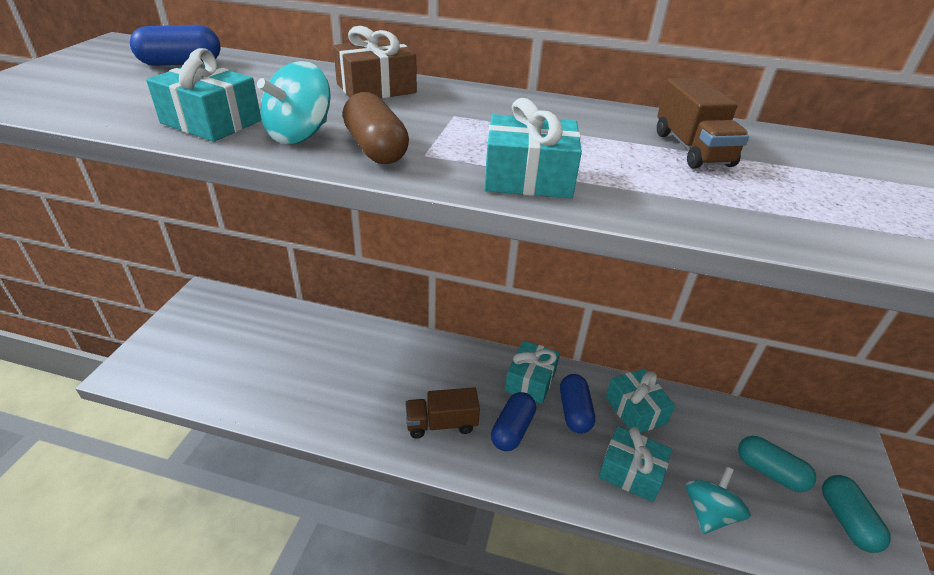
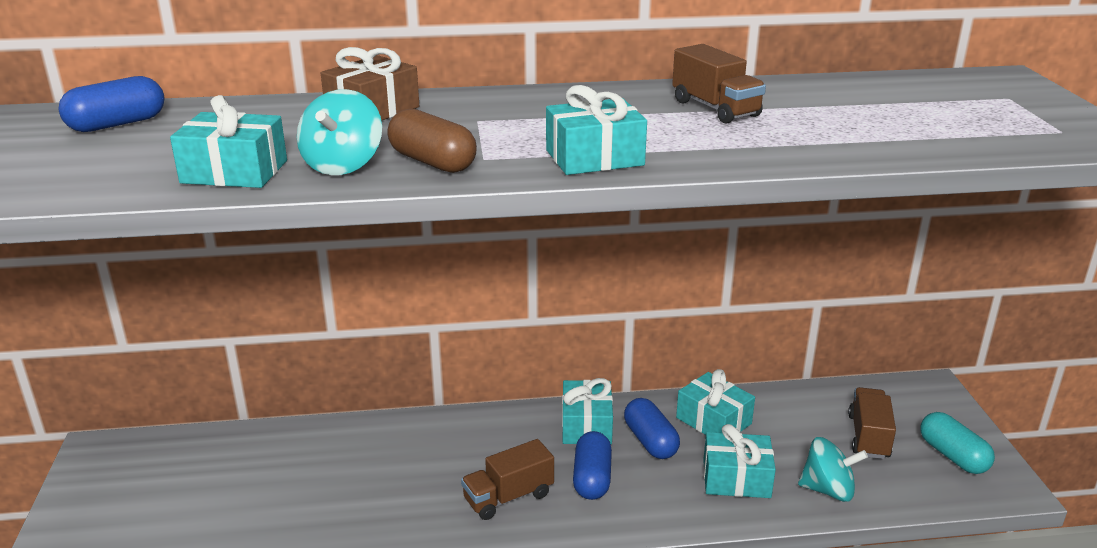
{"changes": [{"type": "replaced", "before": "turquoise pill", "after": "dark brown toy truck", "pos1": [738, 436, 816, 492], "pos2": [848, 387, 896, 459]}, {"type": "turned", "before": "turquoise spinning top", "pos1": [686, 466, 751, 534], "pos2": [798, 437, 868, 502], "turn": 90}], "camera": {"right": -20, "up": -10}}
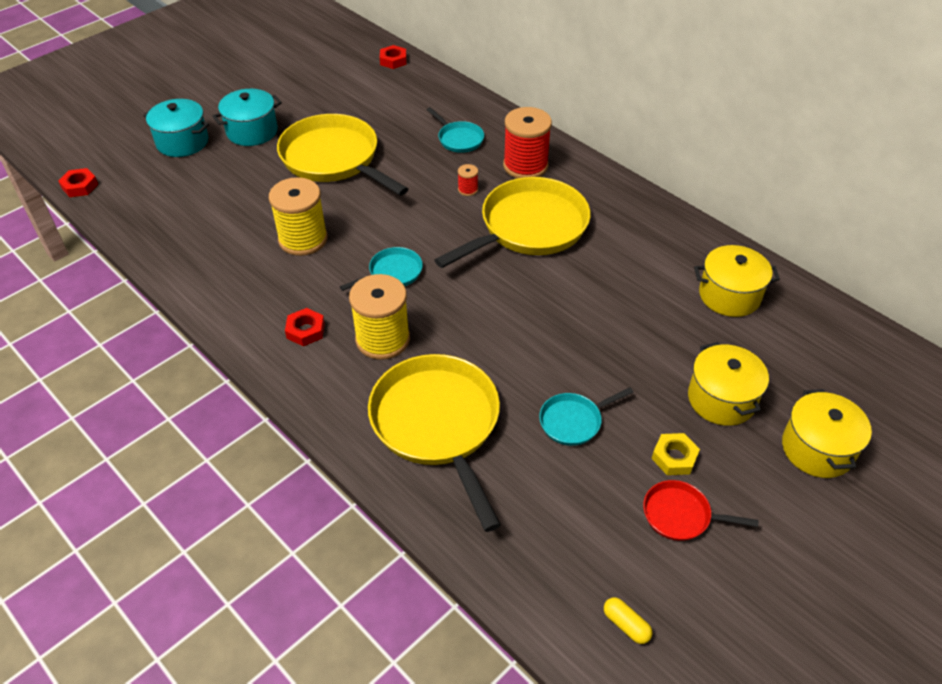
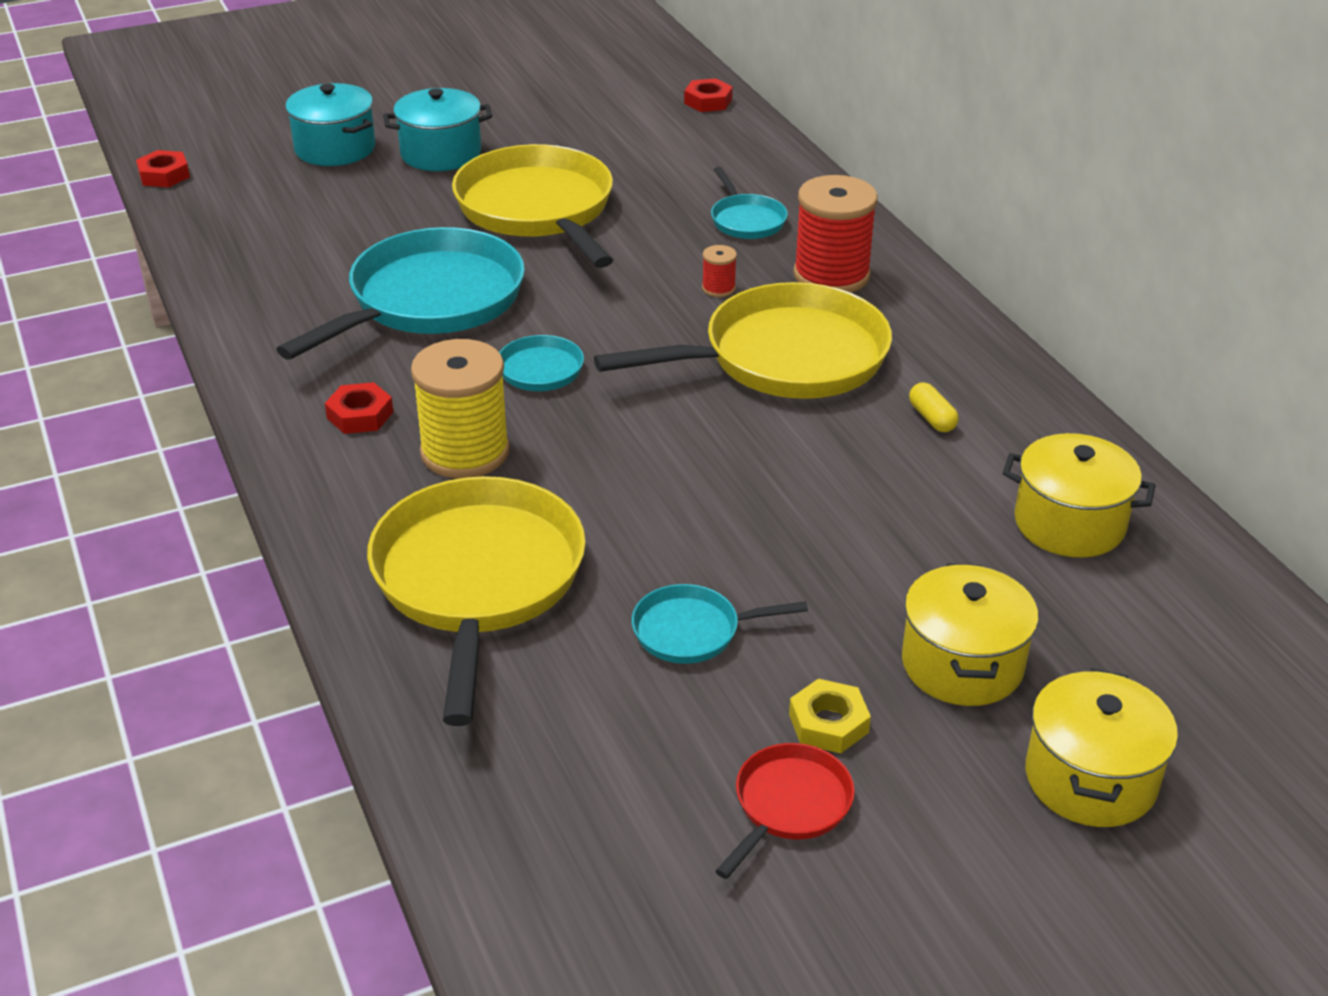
{"changes": [{"type": "replaced", "before": "bright yellow bobbin", "after": "turquoise pan", "pos1": [269, 177, 328, 256], "pos2": [276, 227, 525, 359]}, {"type": "turned", "before": "crimson pan", "pos1": [643, 480, 759, 541], "pos2": [715, 743, 855, 879], "turn": 90}, {"type": "moved", "before": "bright yellow pill", "pos1": [604, 597, 653, 644], "pos2": [909, 382, 959, 432]}], "camera": {"right": 20, "up": -10}}
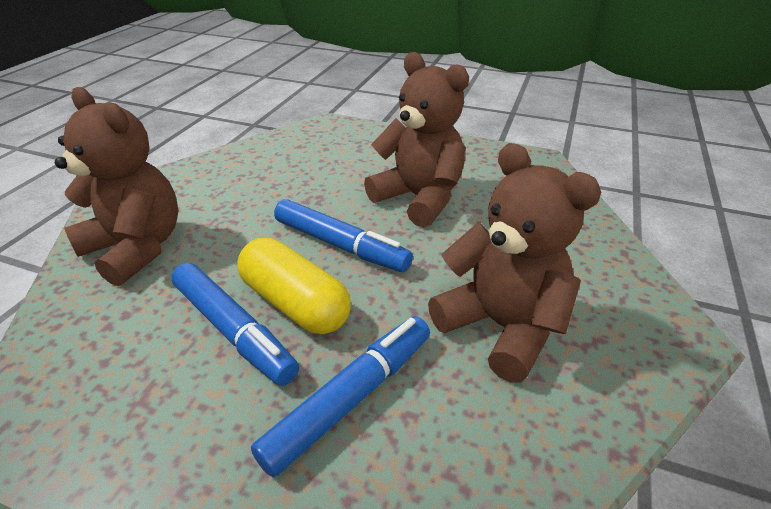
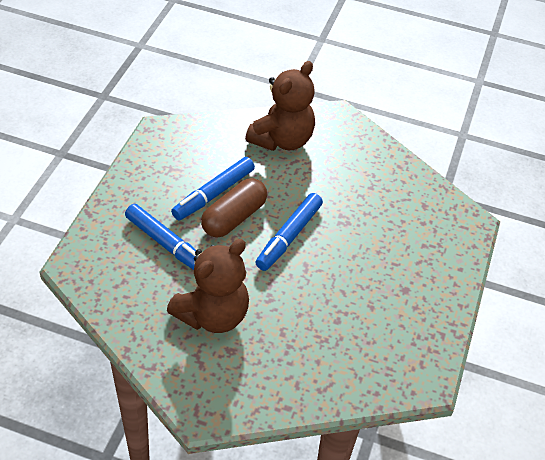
{"changes": [{"type": "removed", "before": "dark brown teddy", "pos1": [364, 52, 469, 227]}, {"type": "recoloured", "before": "bright yellow pill", "after": "dark brown pill", "pos1": [237, 238, 351, 334], "pos2": [201, 178, 267, 238]}], "camera": {"right": 85, "up": 10}}
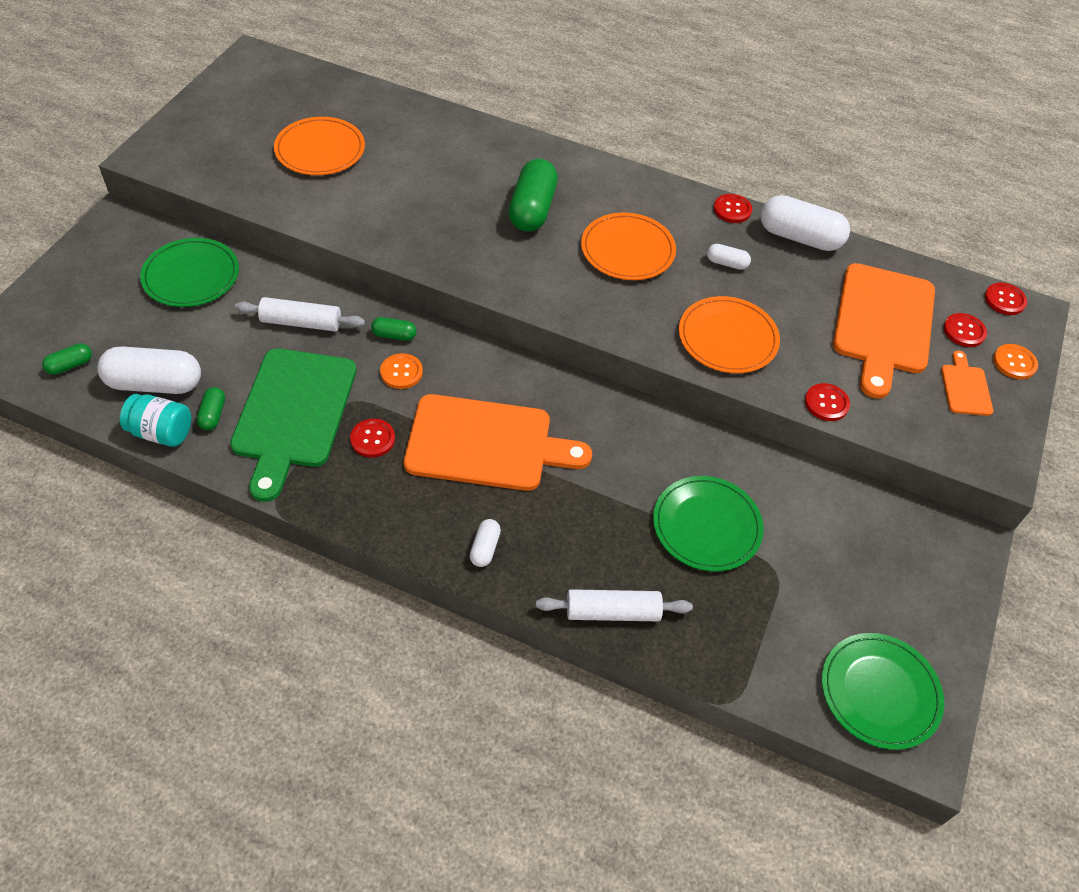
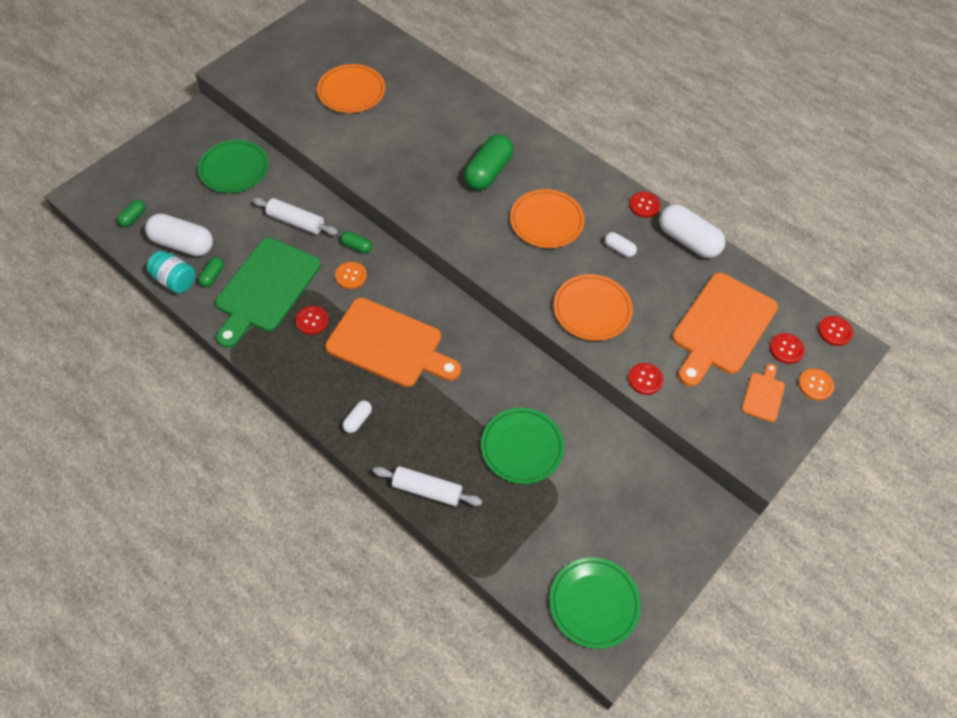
{"changes": [{"type": "turned", "before": "green pill", "pos1": [42, 343, 92, 375], "pos2": [117, 200, 145, 227], "turn": -45}], "camera": {"right": 20, "up": 5}}
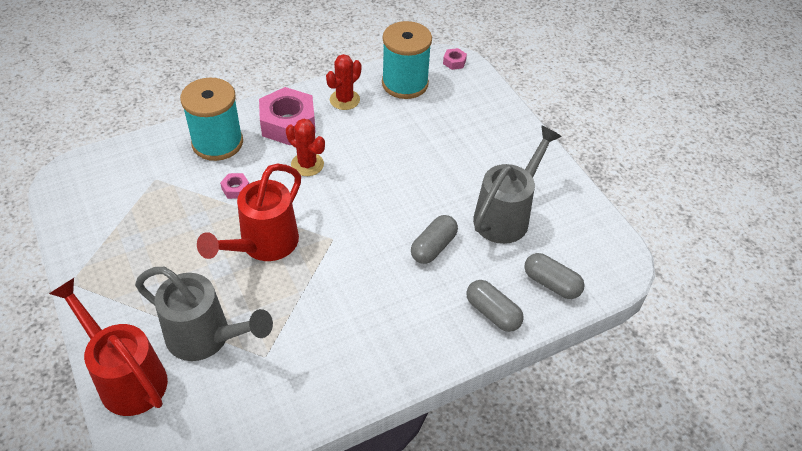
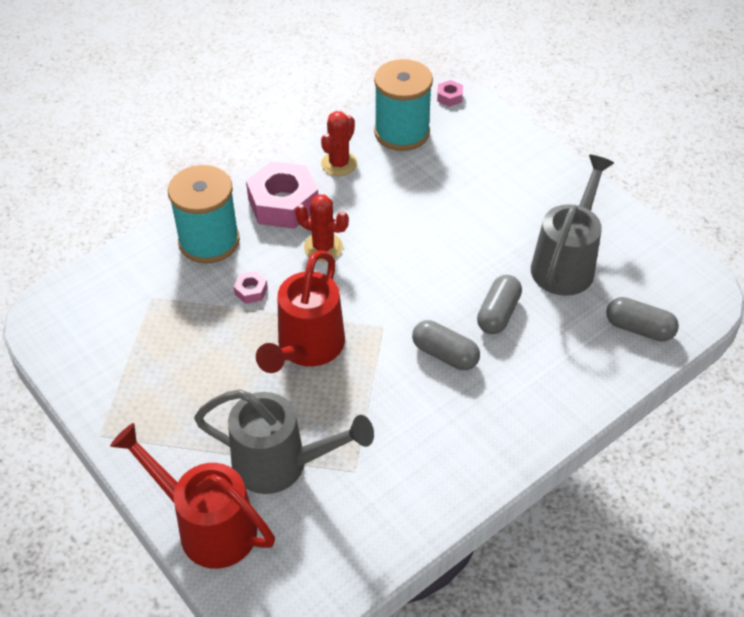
{"changes": [{"type": "moved", "before": "gray pill", "pos1": [467, 280, 524, 332], "pos2": [412, 320, 480, 370]}], "camera": {"right": -10, "up": 0}}
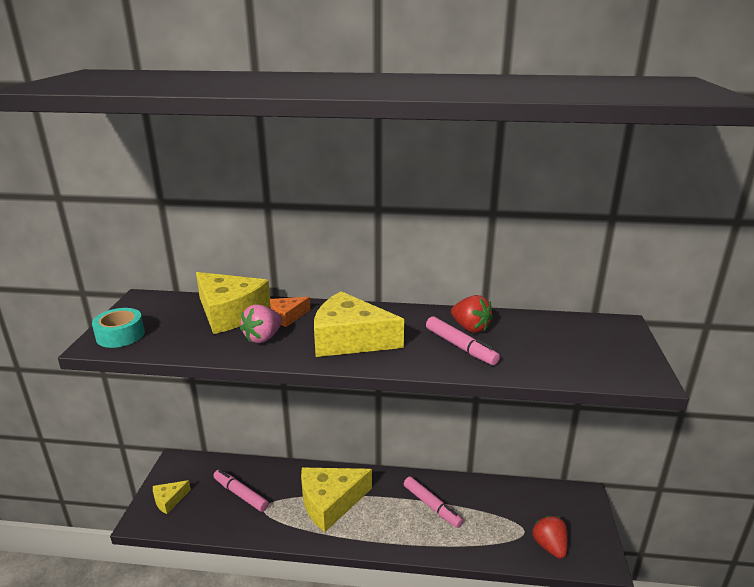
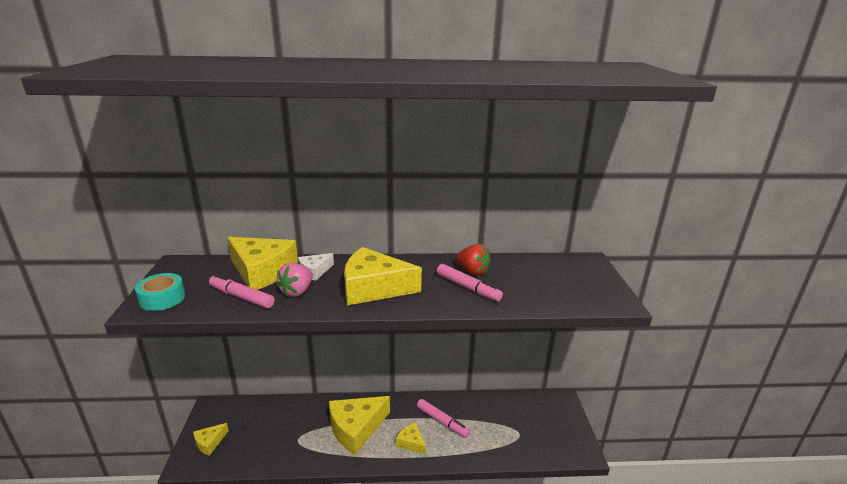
{"changes": [{"type": "recoloured", "before": "bright orange piece of cheese", "after": "pure white piece of cheese", "pos1": [270, 297, 310, 327], "pos2": [298, 253, 334, 281]}, {"type": "moved", "before": "rose-pink marker", "pos1": [213, 470, 269, 512], "pos2": [209, 274, 275, 308]}, {"type": "removed", "before": "crimson toy strawberry", "pos1": [532, 516, 568, 559]}, {"type": "added", "after": "bright yellow piece of cheese", "pos2": [396, 423, 426, 455]}], "camera": {"right": -10, "up": 0}}
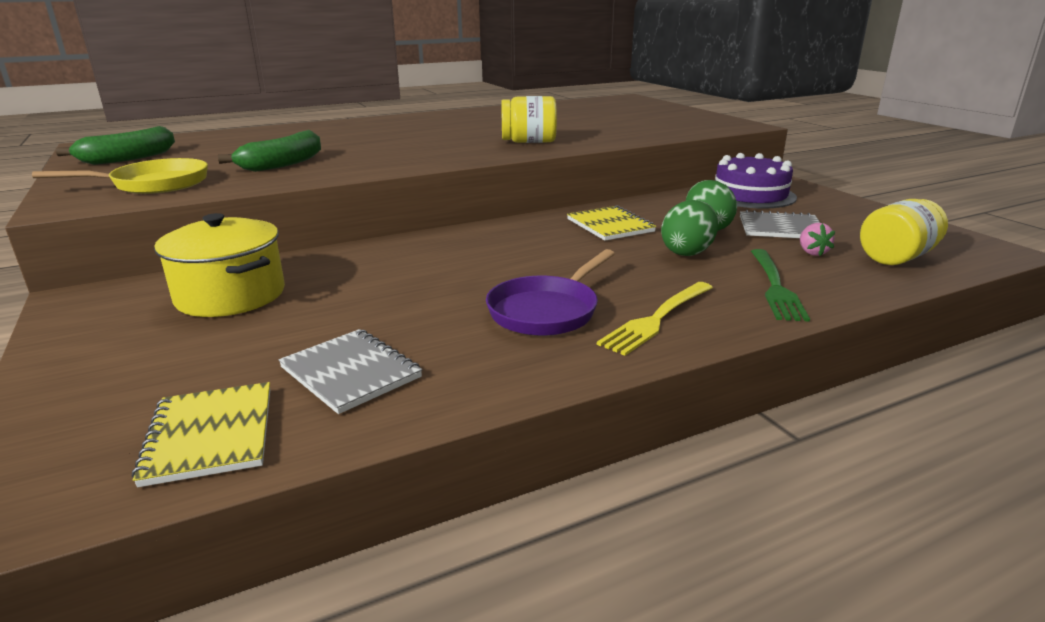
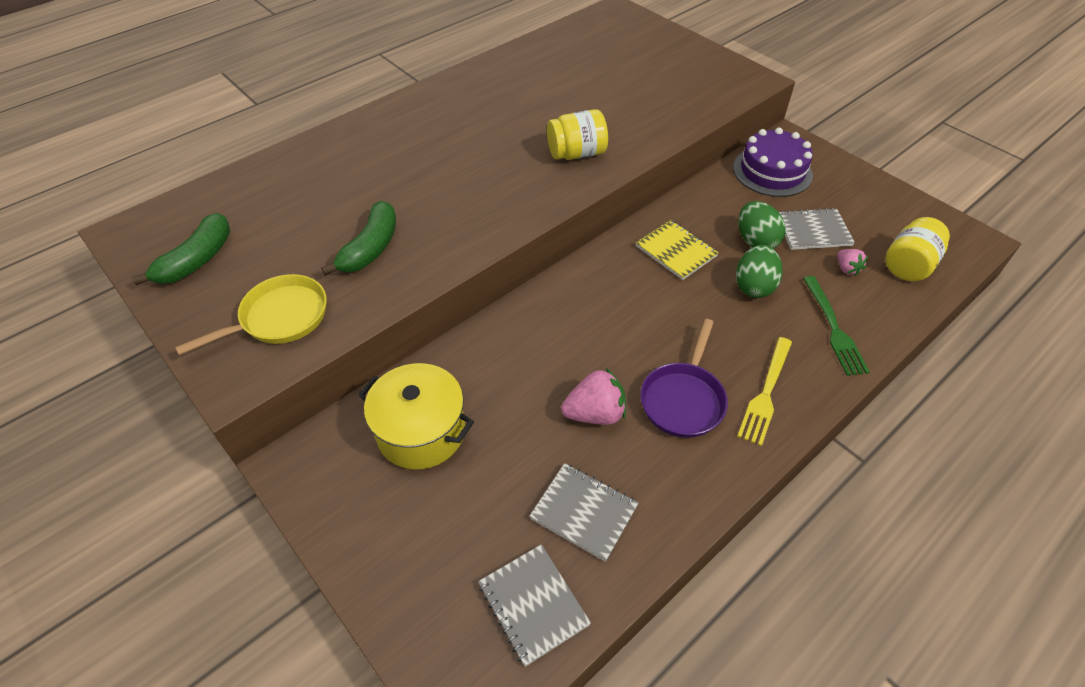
{"changes": [{"type": "recoloured", "before": "bright yellow exercise book", "after": "gray exercise book", "pos1": [132, 382, 270, 487], "pos2": [478, 544, 591, 667]}, {"type": "added", "after": "rose-pink toy strawberry", "pos2": [561, 368, 626, 425]}], "camera": {"right": -15, "up": 25}}
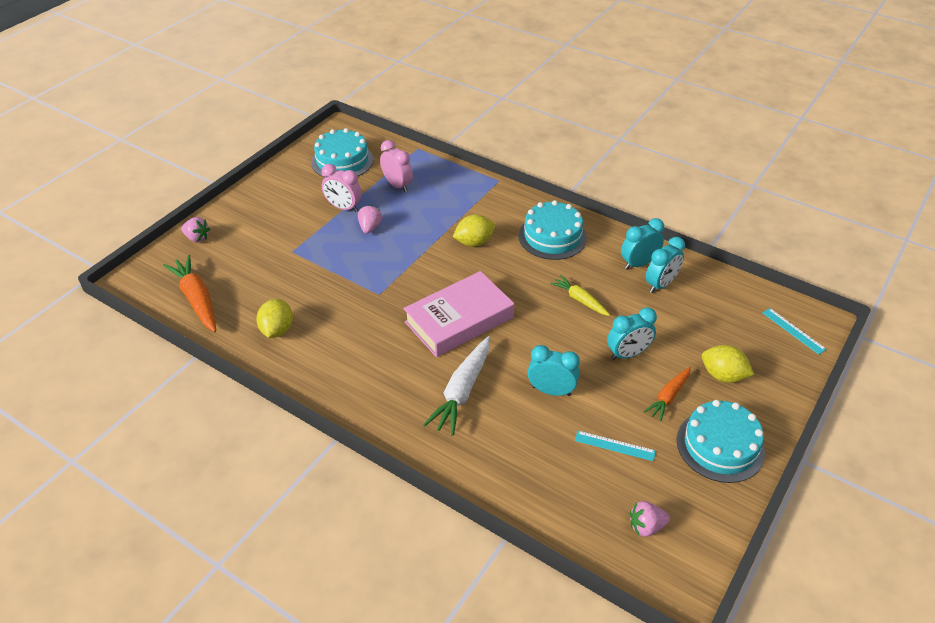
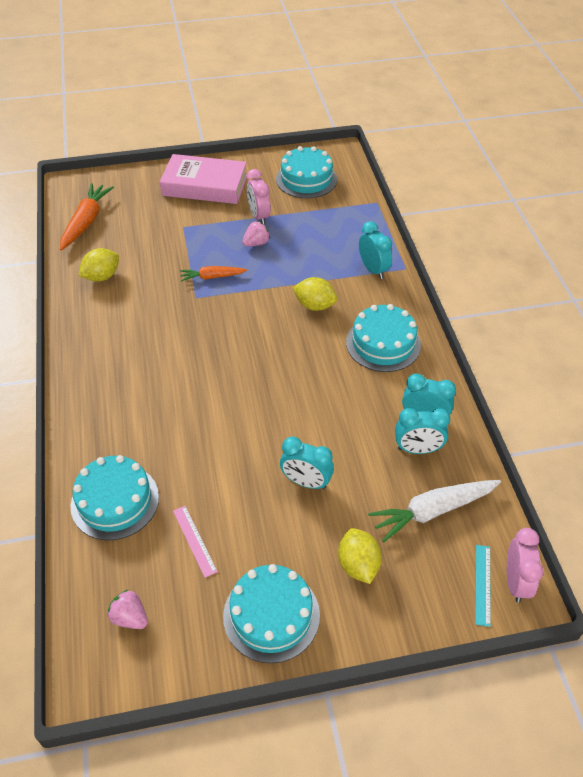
{"changes": [{"type": "moved", "before": "rose-pink alarm clock", "pos1": [380, 140, 413, 192], "pos2": [507, 528, 543, 603]}, {"type": "removed", "before": "rose-pink toy strawberry", "pos1": [181, 217, 210, 242]}, {"type": "moved", "before": "rose-pink hardcover", "pos1": [403, 271, 514, 357], "pos2": [160, 154, 247, 204]}, {"type": "removed", "before": "bright yellow root vegetable", "pos1": [550, 275, 610, 316]}, {"type": "moved", "before": "pure white root vegetable", "pos1": [423, 336, 490, 436], "pos2": [368, 480, 501, 542]}, {"type": "moved", "before": "turquoise alarm clock", "pos1": [528, 345, 580, 396], "pos2": [359, 221, 392, 279]}, {"type": "moved", "before": "bright orange root vegetable", "pos1": [644, 367, 691, 421], "pos2": [180, 266, 247, 281]}, {"type": "recoloured", "before": "turquoise ruler", "after": "rose-pink ruler", "pos1": [575, 431, 656, 461], "pos2": [173, 506, 218, 578]}, {"type": "added", "after": "turquoise gateau", "pos2": [70, 455, 159, 540]}], "camera": {"right": 45, "up": 5}}
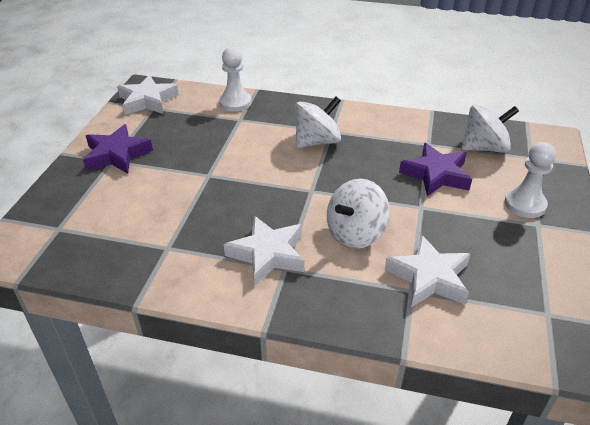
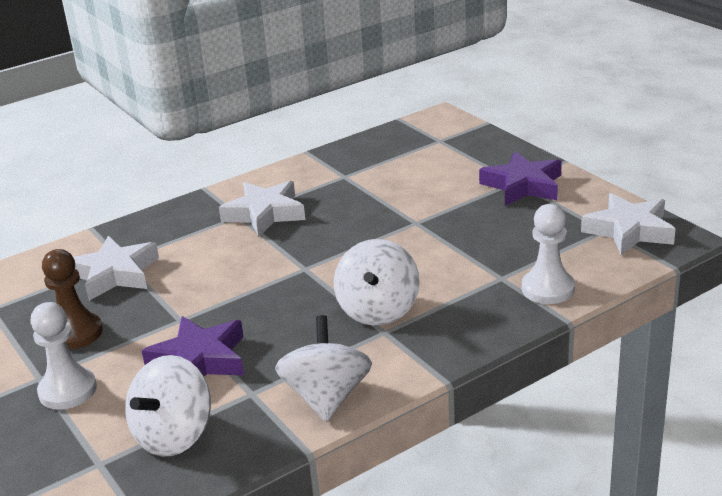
{"changes": [{"type": "moved", "before": "pure white spinning top", "pos1": [327, 179, 390, 249], "pos2": [275, 315, 372, 422]}, {"type": "added", "after": "dark brown pawn", "pos2": [42, 249, 103, 350]}], "camera": {"right": 135, "up": -10}}
